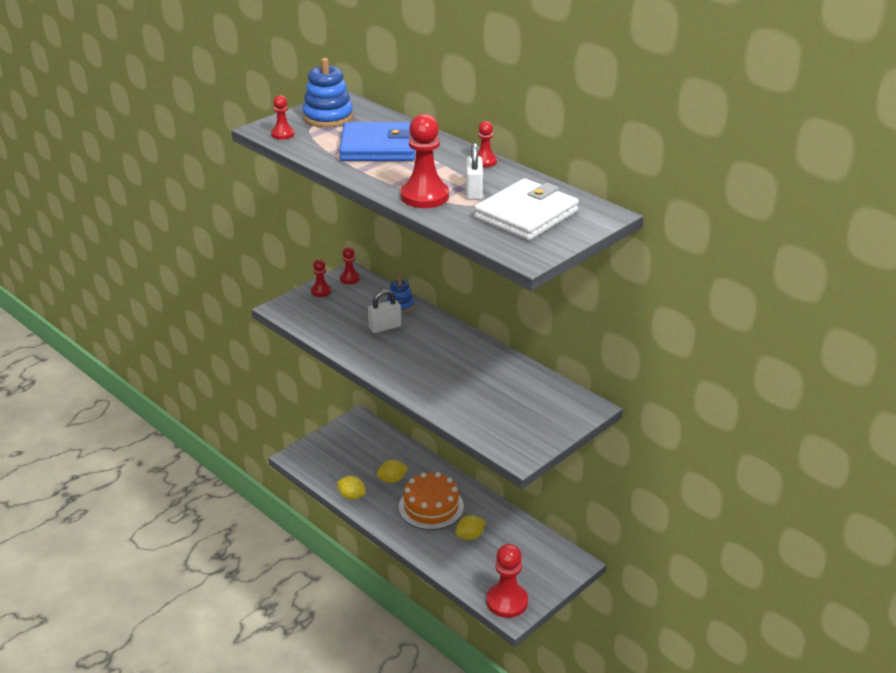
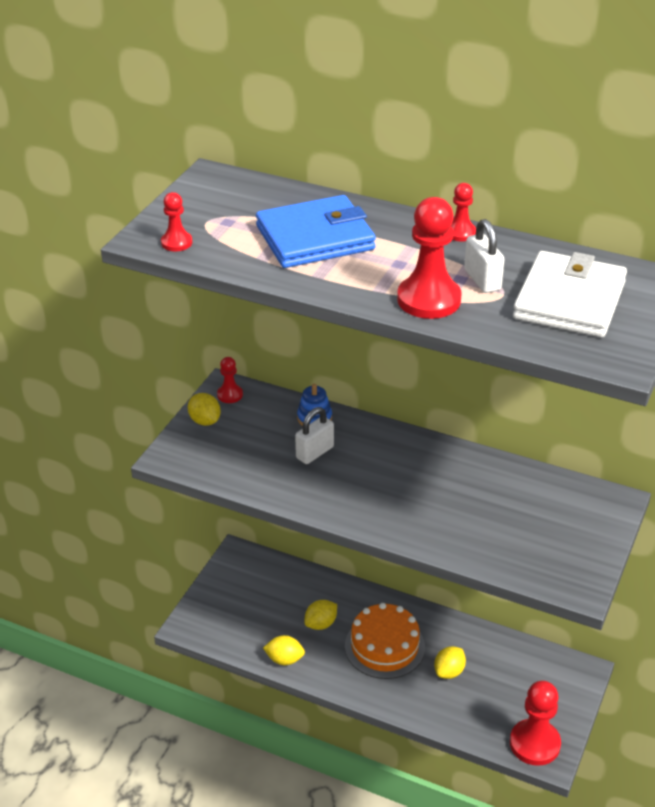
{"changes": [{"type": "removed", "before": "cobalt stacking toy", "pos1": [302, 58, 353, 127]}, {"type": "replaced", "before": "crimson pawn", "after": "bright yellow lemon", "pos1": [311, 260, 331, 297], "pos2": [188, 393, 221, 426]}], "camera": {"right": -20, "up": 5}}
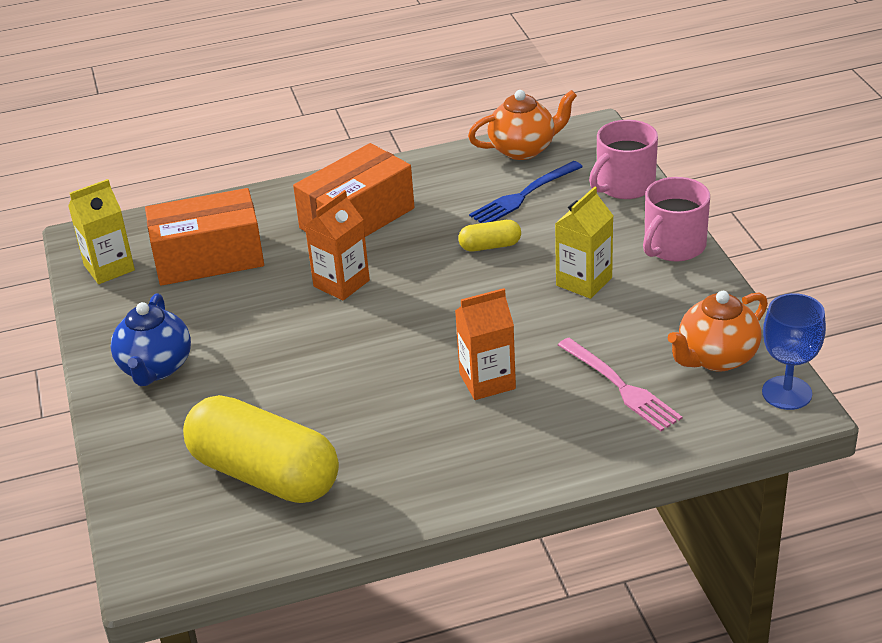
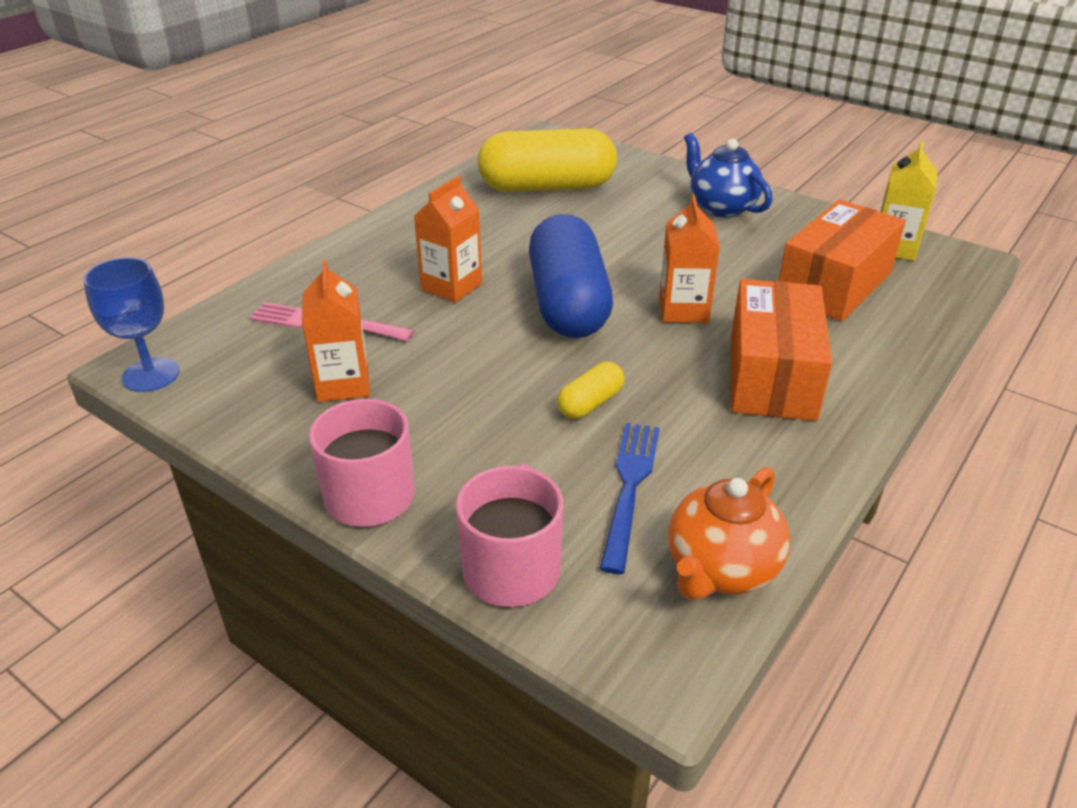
{"changes": [{"type": "removed", "before": "bright yellow milk carton", "pos1": [555, 186, 613, 299]}, {"type": "removed", "before": "bright orange china teapot", "pos1": [668, 291, 768, 372]}, {"type": "added", "after": "cobalt pill", "pos2": [529, 214, 613, 338]}, {"type": "added", "after": "bright orange milk carton", "pos2": [302, 260, 370, 402]}], "camera": {"right": 140, "up": 0}}
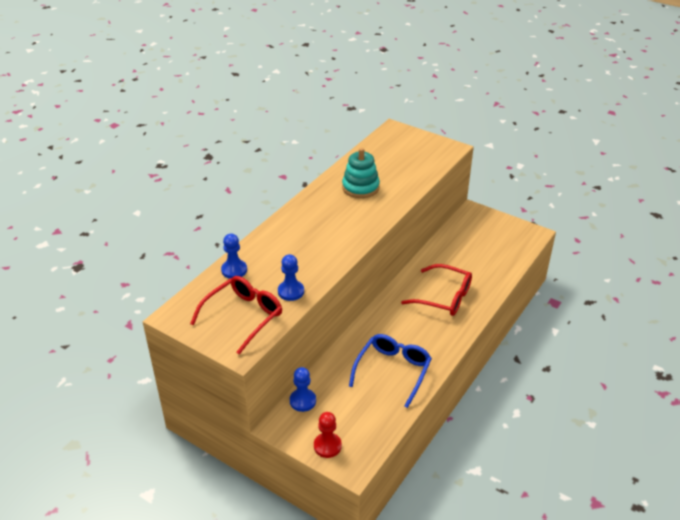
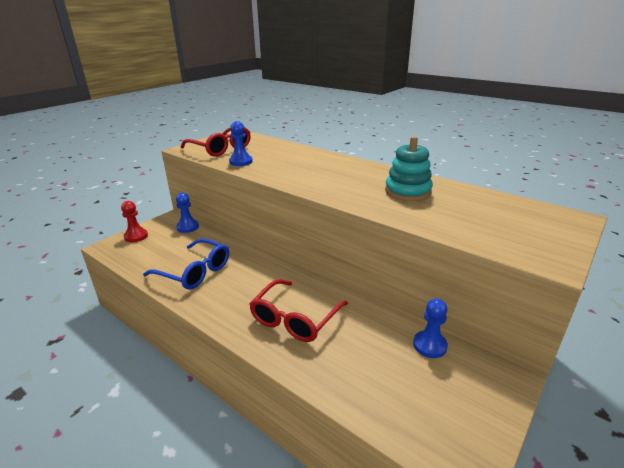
{"changes": [{"type": "moved", "before": "cobalt pawn", "pos1": [221, 234, 247, 279], "pos2": [413, 298, 448, 358]}], "camera": {"right": 95, "up": -10}}
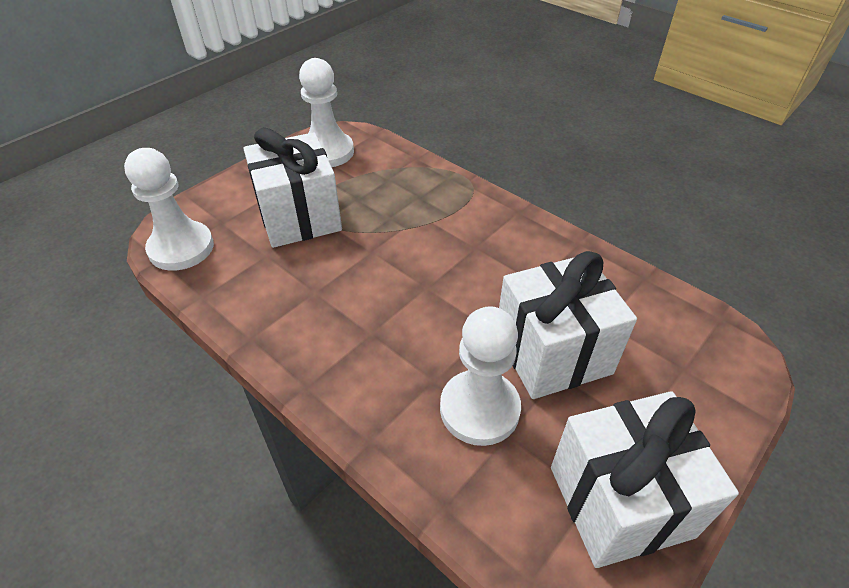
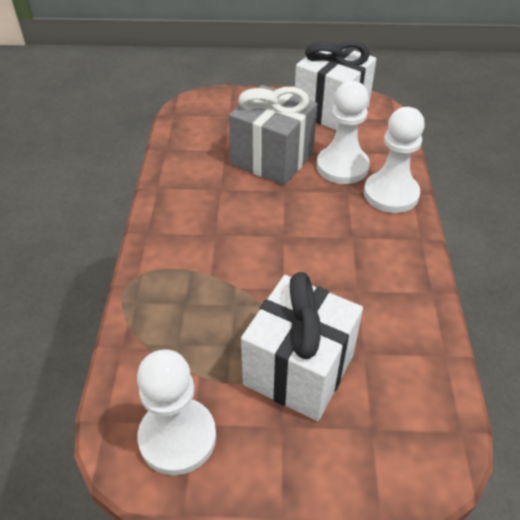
{"changes": [{"type": "moved", "before": "pure white pawn", "pos1": [124, 148, 214, 271], "pos2": [364, 107, 425, 213]}, {"type": "recoloured", "before": "pure white gift", "after": "gray gift", "pos1": [499, 251, 637, 399], "pos2": [229, 85, 317, 185]}], "camera": {"right": -130, "up": 0}}
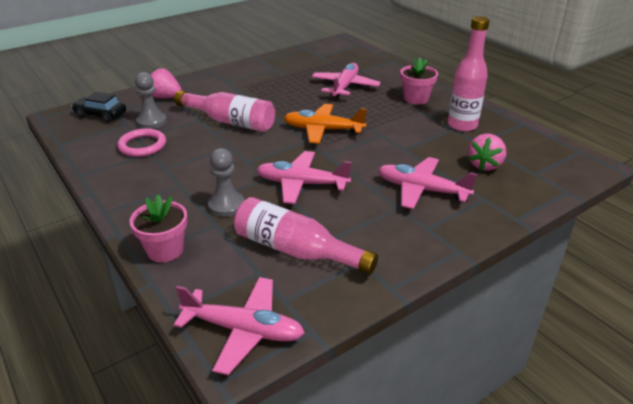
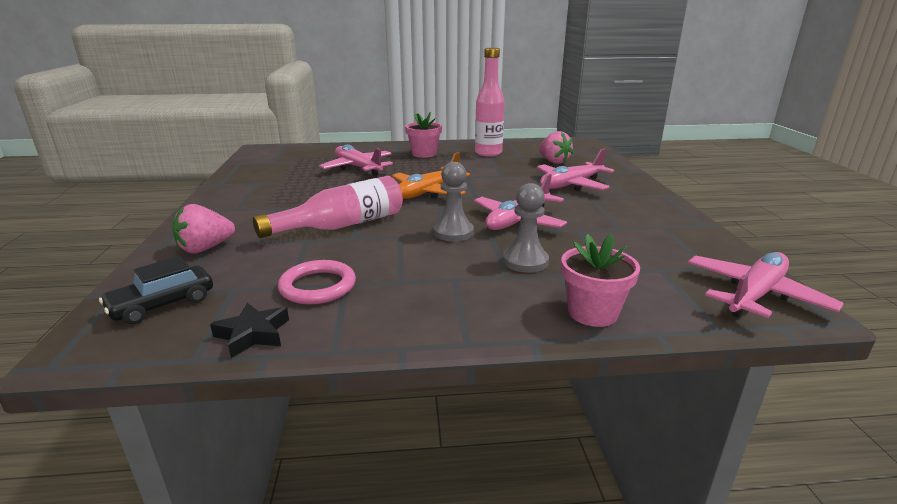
{"changes": [{"type": "moved", "before": "gray pawn", "pos1": [135, 72, 167, 129], "pos2": [433, 162, 474, 241]}, {"type": "removed", "before": "rose-pink bottle", "pos1": [234, 197, 378, 275]}, {"type": "added", "after": "ebony five-pointed star", "pos2": [210, 303, 289, 358]}], "camera": {"right": -60, "up": -10}}
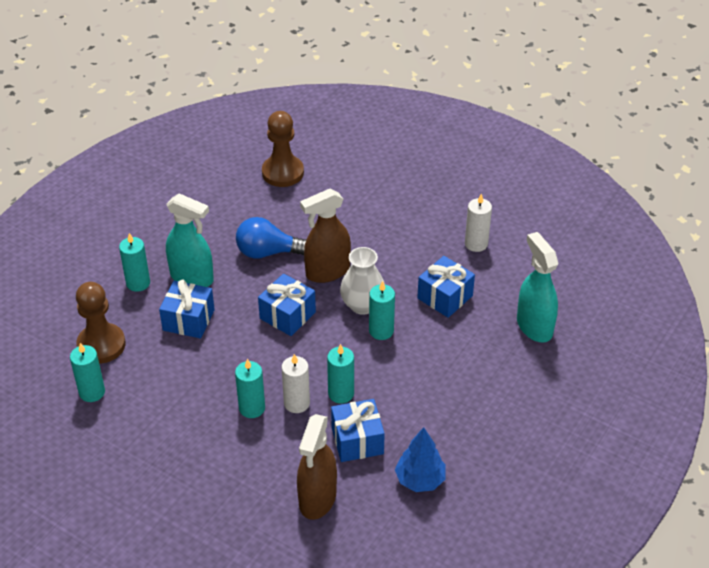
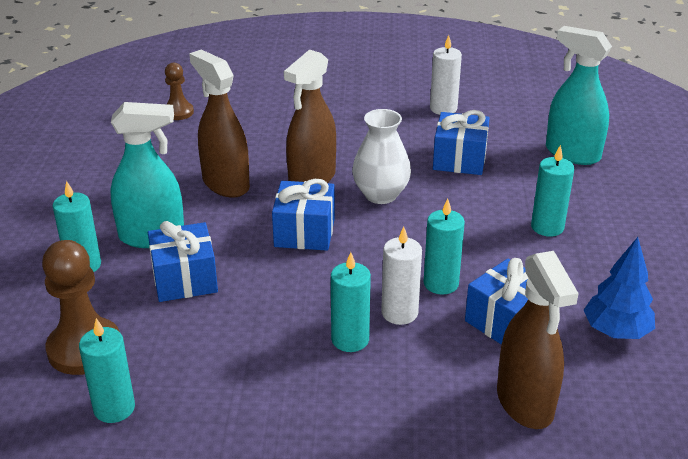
{"changes": [{"type": "resized", "before": "dark brown pawn", "pos1": [262, 111, 304, 187], "pos2": [165, 63, 194, 120], "scale": 0.57}, {"type": "replaced", "before": "cobalt light bulb", "after": "dark brown spray cleaner", "pos1": [236, 217, 306, 259], "pos2": [189, 50, 250, 198]}, {"type": "moved", "before": "turquoise wax candle", "pos1": [369, 281, 395, 340], "pos2": [531, 145, 574, 237]}], "camera": {"right": -30, "up": -10}}
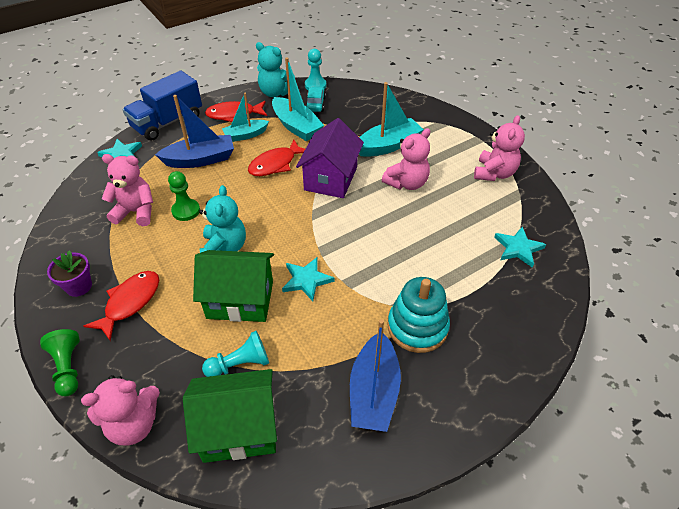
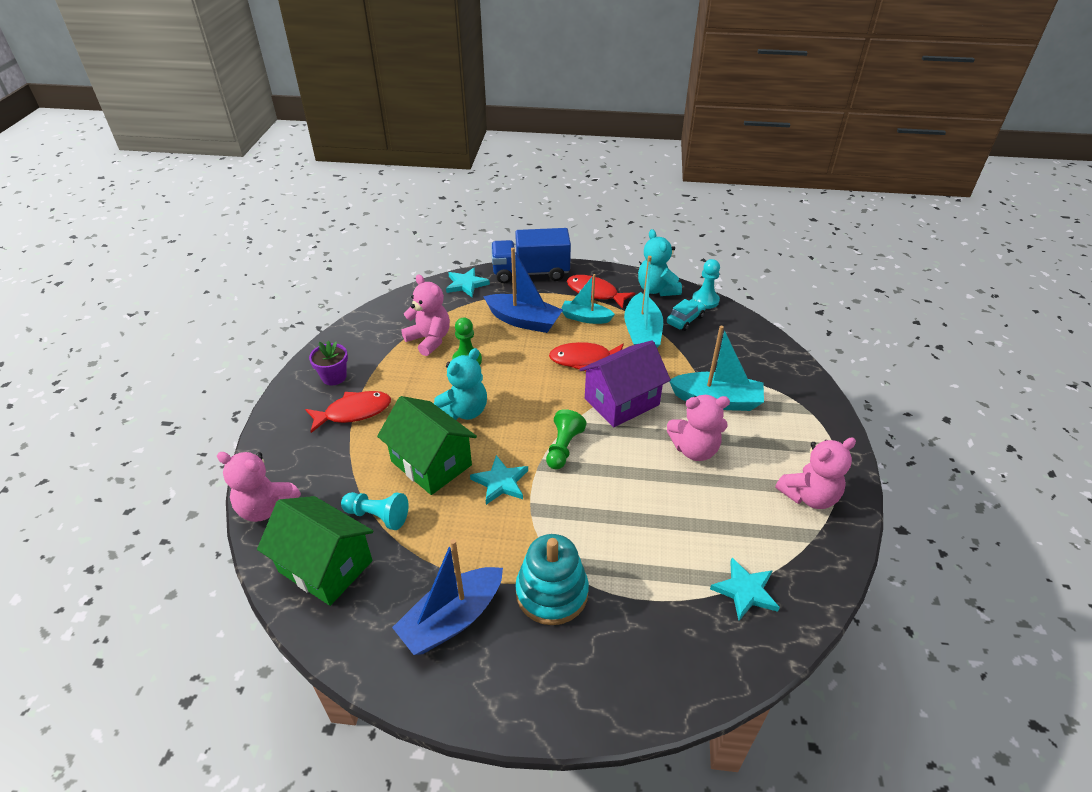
{"changes": [{"type": "moved", "before": "green pawn", "pos1": [40, 329, 80, 397], "pos2": [546, 409, 586, 470]}], "camera": {"right": 40, "up": -5}}
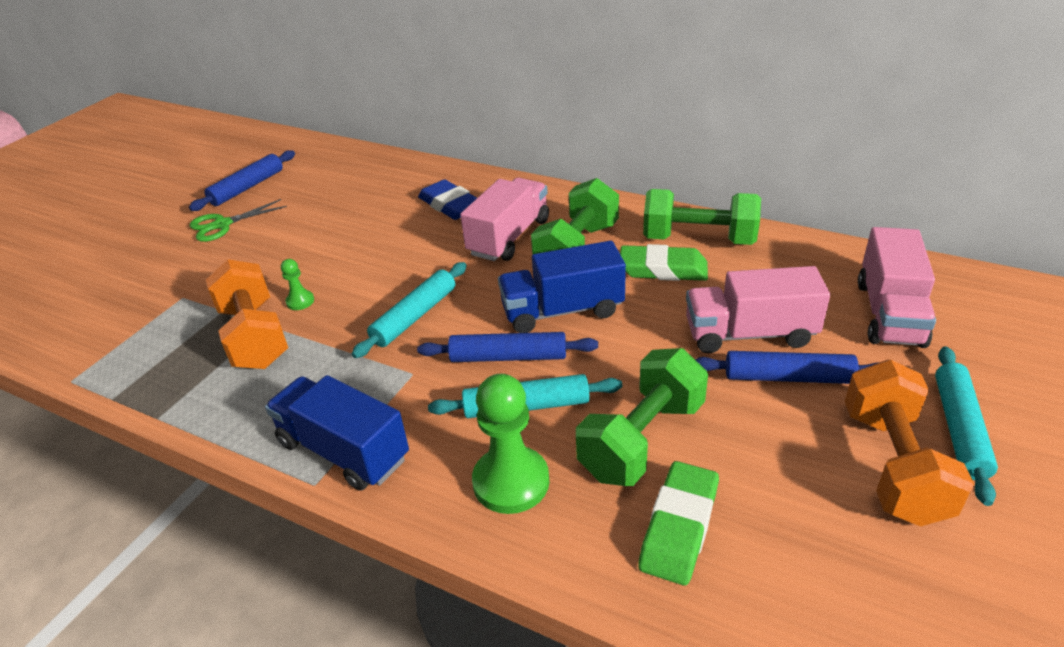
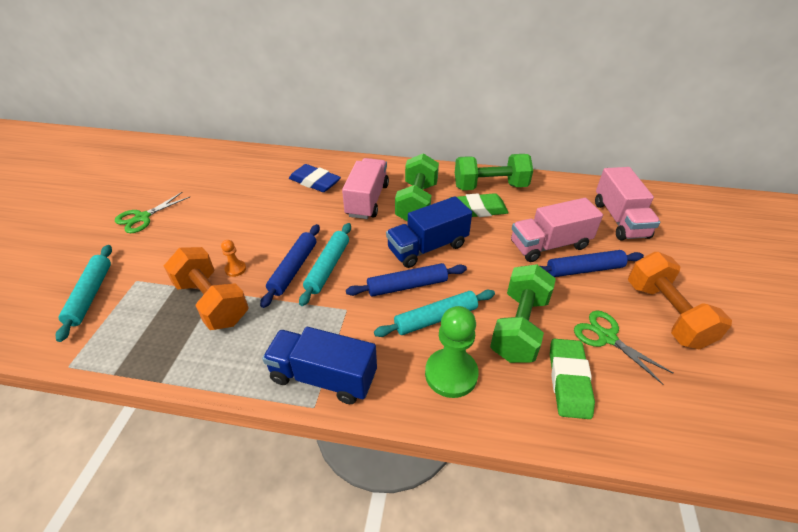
{"changes": [{"type": "moved", "before": "cobalt pastry roller", "pos1": [189, 150, 295, 211], "pos2": [260, 224, 320, 308]}, {"type": "recoloured", "before": "green pawn", "after": "bright orange pawn", "pos1": [281, 259, 314, 310], "pos2": [221, 240, 246, 277]}, {"type": "moved", "before": "turquoise pastry roller", "pos1": [935, 347, 998, 506], "pos2": [56, 245, 112, 342]}, {"type": "added", "after": "green scissors", "pos2": [574, 311, 673, 384]}], "camera": {"right": -20, "up": 5}}
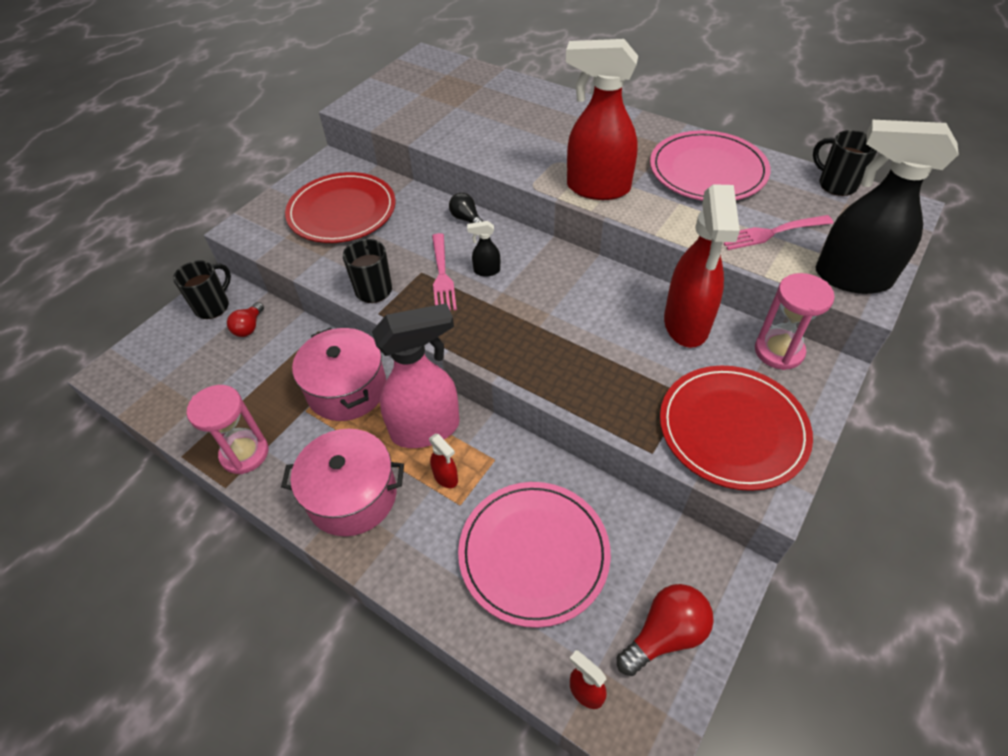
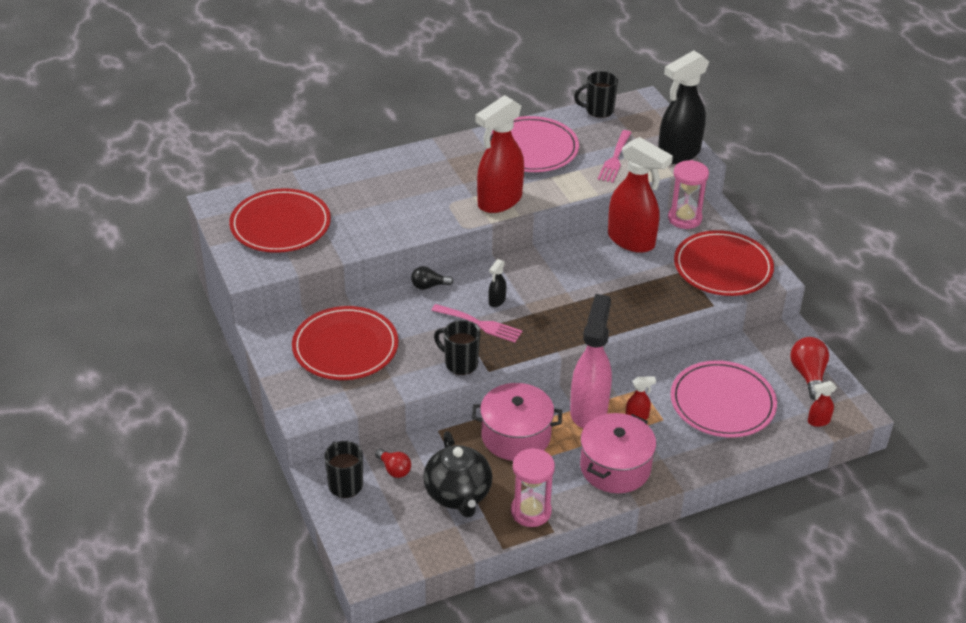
{"changes": [{"type": "added", "after": "crimson dinner plate", "pos2": [229, 188, 331, 253]}, {"type": "added", "after": "ebony china teapot", "pos2": [423, 431, 492, 518]}], "camera": {"right": -60, "up": -10}}
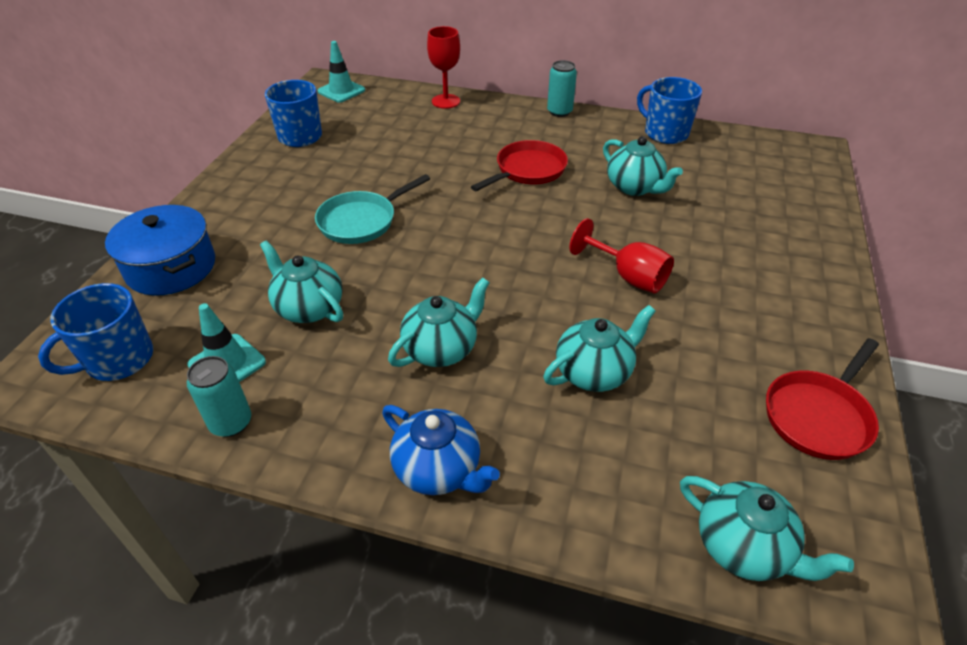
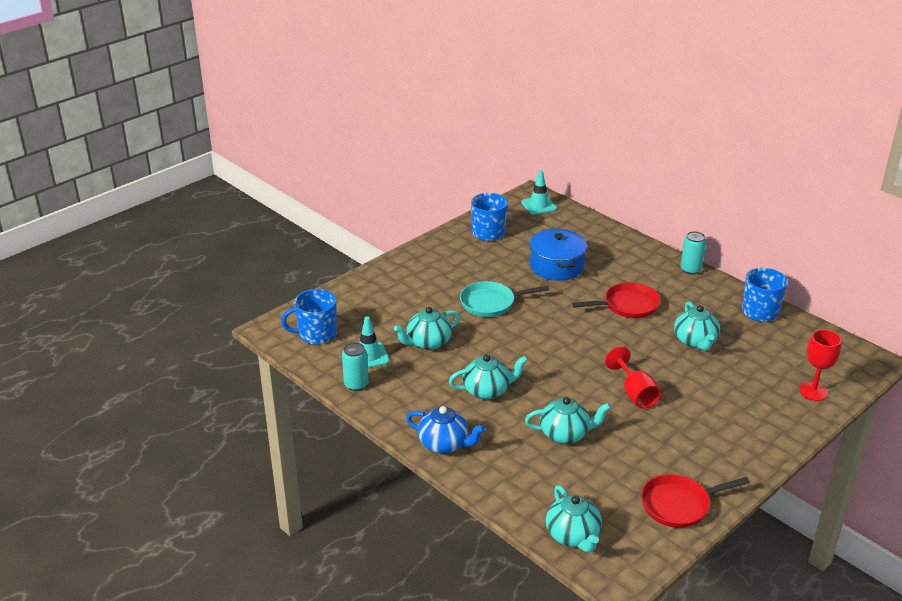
{"changes": [{"type": "moved", "before": "crimson goblet", "pos1": [427, 26, 460, 109], "pos2": [799, 329, 842, 401]}, {"type": "moved", "before": "cobalt cooking pot", "pos1": [105, 205, 215, 296], "pos2": [530, 229, 587, 281]}, {"type": "turned", "before": "turquoise china teapot", "pos1": [260, 240, 343, 323], "pos2": [394, 307, 460, 350], "turn": -105}, {"type": "turned", "before": "cobalt china teapot", "pos1": [382, 405, 500, 495], "pos2": [406, 406, 485, 454], "turn": -45}], "camera": {"right": 30, "up": -10}}
